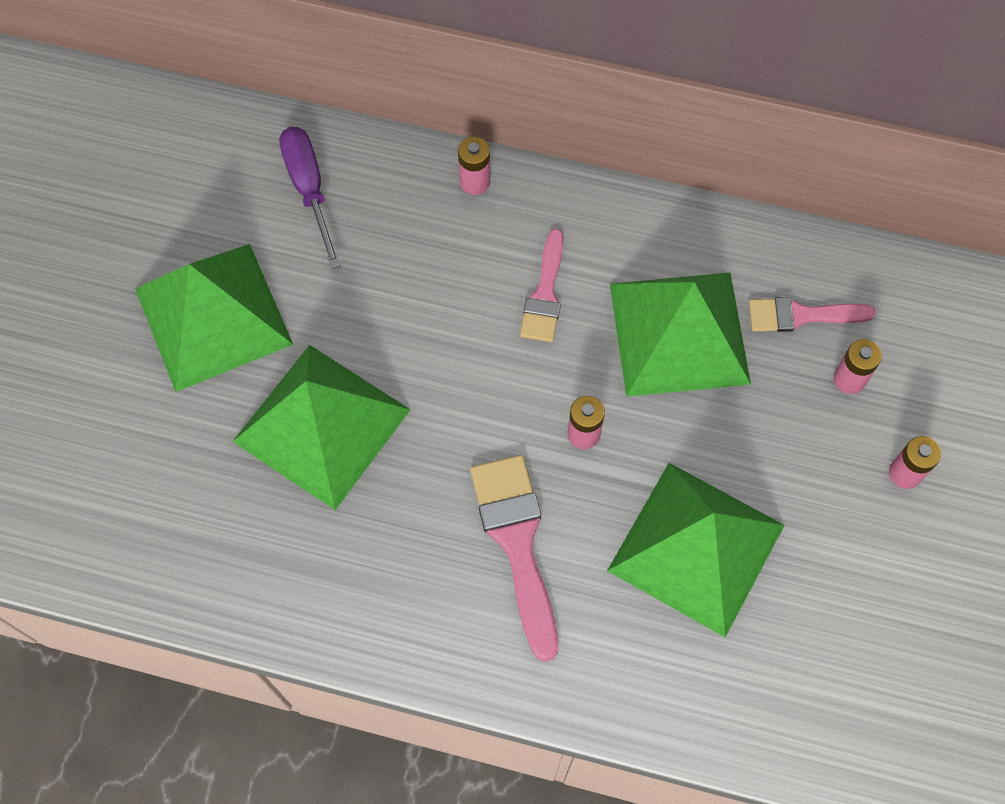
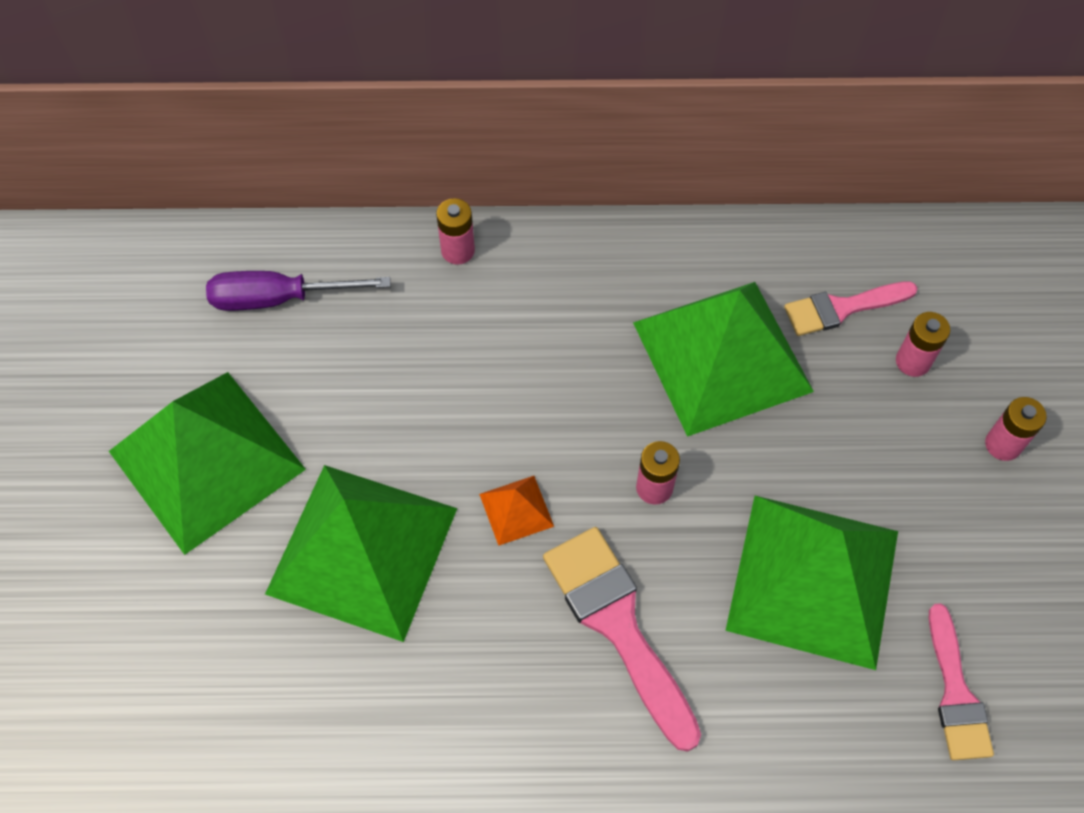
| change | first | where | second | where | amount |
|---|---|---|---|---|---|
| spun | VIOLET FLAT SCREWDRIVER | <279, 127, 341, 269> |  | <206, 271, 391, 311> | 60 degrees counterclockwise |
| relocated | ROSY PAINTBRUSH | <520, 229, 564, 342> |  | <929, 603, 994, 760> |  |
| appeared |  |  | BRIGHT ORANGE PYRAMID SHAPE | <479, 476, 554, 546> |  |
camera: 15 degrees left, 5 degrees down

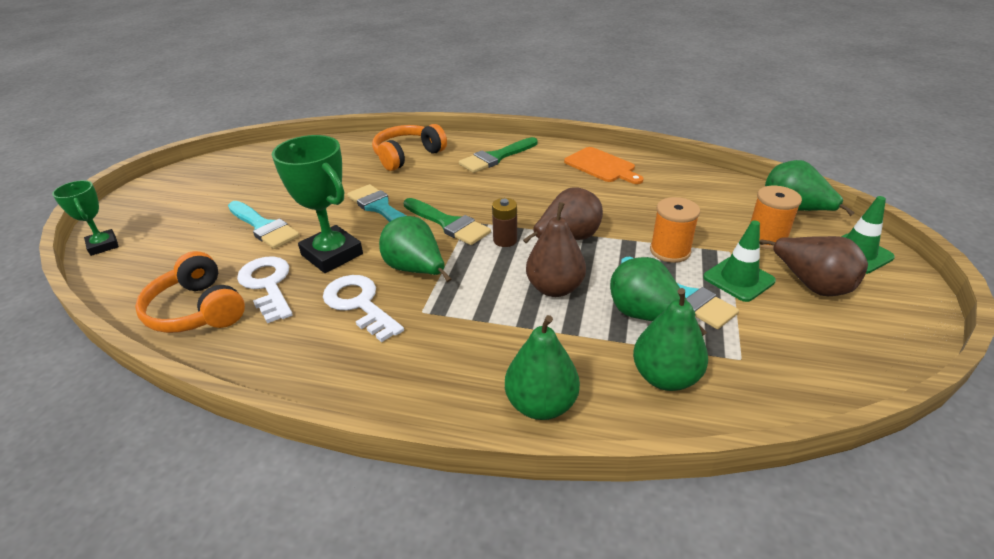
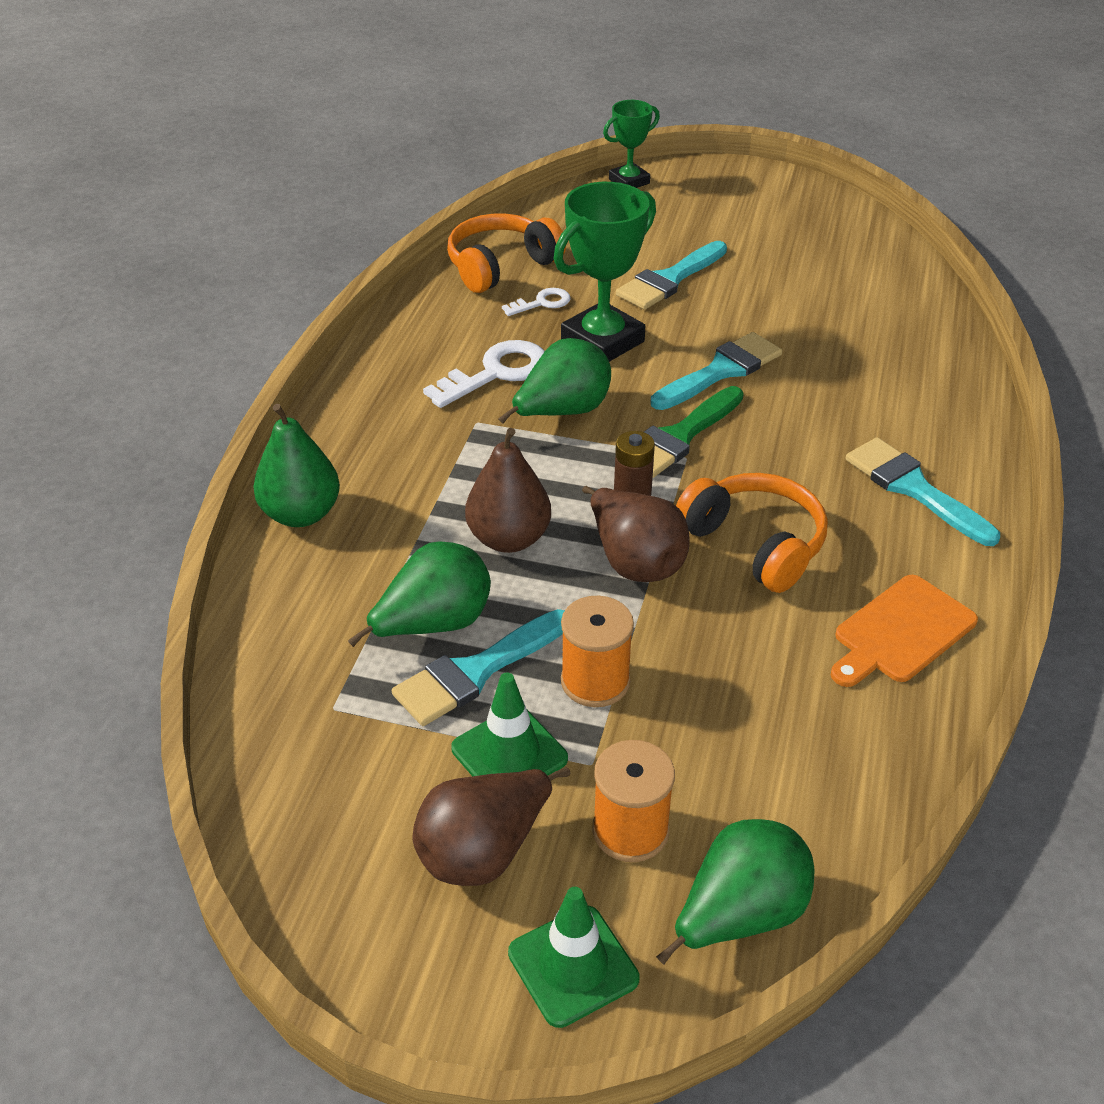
| change | first | where | second | where | amount |
|---|---|---|---|---|---|
| relocated | BRIGHT ORANGE HEADSET | <372, 124, 447, 171> |  | <676, 473, 828, 593> |  |
| colour | EMERALD PAINTBRUSH | <459, 137, 538, 173> | TURQUOISE PAINTBRUSH | <846, 437, 1000, 546> |  |
| size | PURE WHITE KEY | <237, 256, 293, 323> |  | <502, 288, 570, 316> | x0.56 |
| missing | EMERALD TOY PEAR | <633, 288, 708, 391> |  |  |  |
camera: 90 degrees right, 5 degrees up

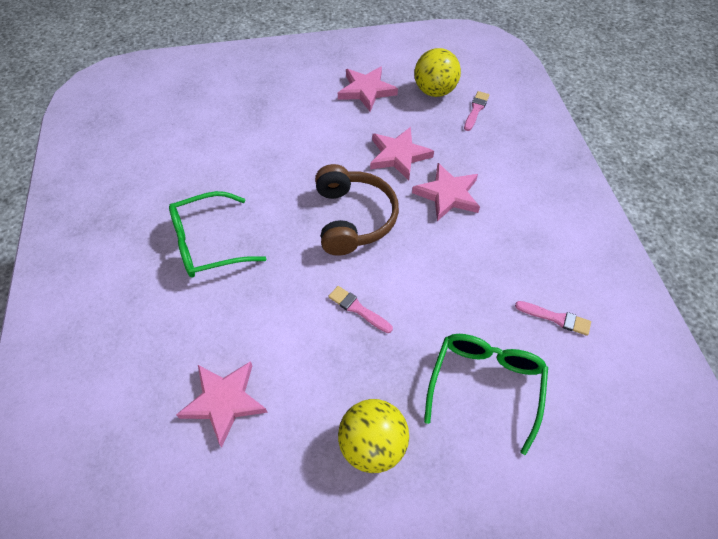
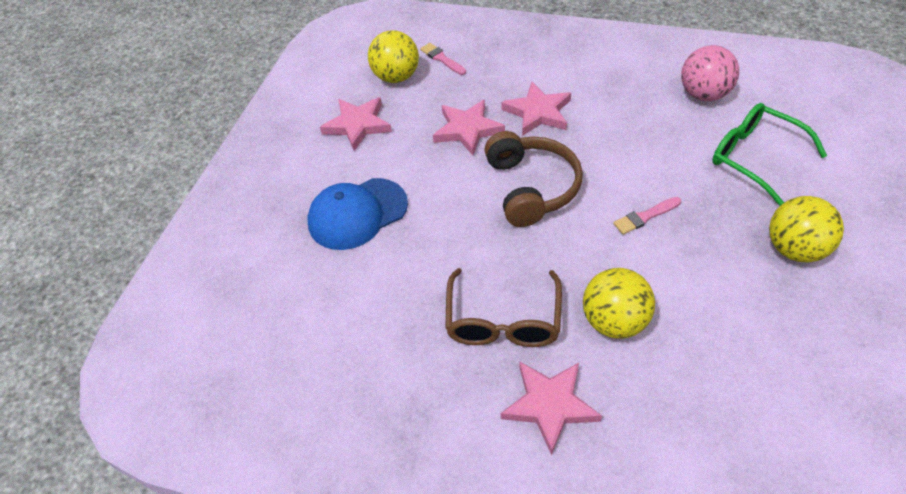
| change | first | where | second | where | amount |
|---|---|---|---|---|---|
| spun | RUSSET HEADSET | <315, 164, 399, 256> |  | <485, 131, 583, 227> | 60 degrees clockwise |
| colour | EMERALD EYEGLASSES | <169, 191, 267, 278> | RUSSET EYEGLASSES | <445, 268, 562, 347> |  |
| exchanged | ROSY PAINTBRUSH | <515, 301, 591, 336> | ROSY SPHERE | <681, 45, 739, 101> |  |
| relocated | ROSY STAR | <176, 361, 268, 448> |  | <501, 362, 602, 455> |  |
| appeared |  |  | ROYAL BLUE PEAKED CAP | <307, 178, 408, 250> |  |
| appeared |  |  | YELLOW SPHERE | <583, 268, 655, 339> |  |
camera: 60 degrees left, 5 degrees down

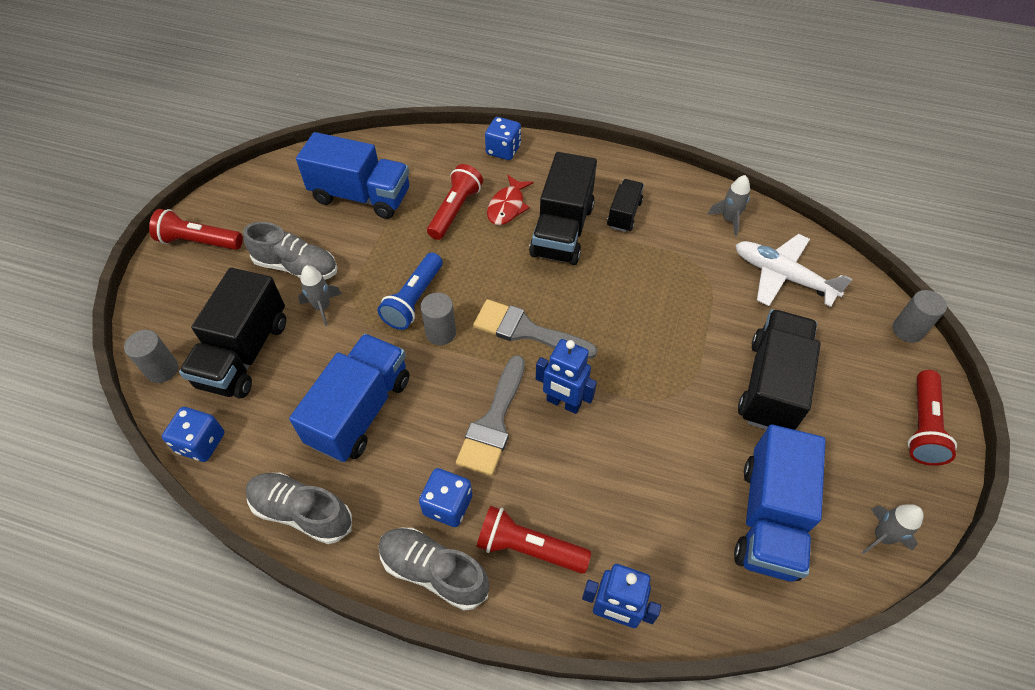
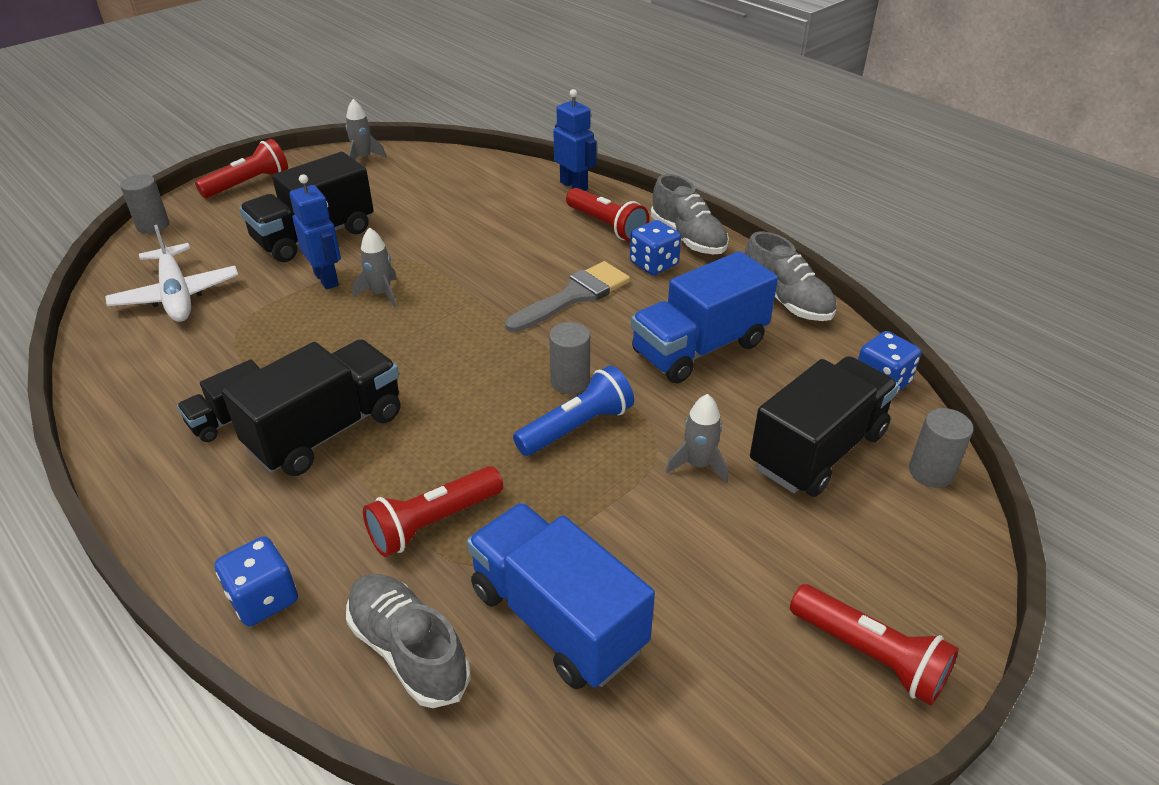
| change | first | where | second | where | amount |
|---|---|---|---|---|---|
| missing | CRIMSON TOY FISH | <487, 175, 533, 225> |  |  |  |
| relocated | GREY TOY ROCKET | <707, 175, 750, 236> |  | <352, 227, 397, 308> |  |
| relocated | GREY SHOE | <243, 222, 337, 280> |  | <346, 574, 471, 708> |  |
| missing | GREY PAINTBRUSH | <473, 299, 597, 359> |  |  |  |
| relocated | ROYAL BLUE ROBOT | <536, 339, 597, 414> |  | <289, 174, 341, 290> |  |
| missing | ROYAL BLUE TRUCK | <734, 424, 826, 582> |  |  |  |
camera: 150 degrees left, 15 degrees down

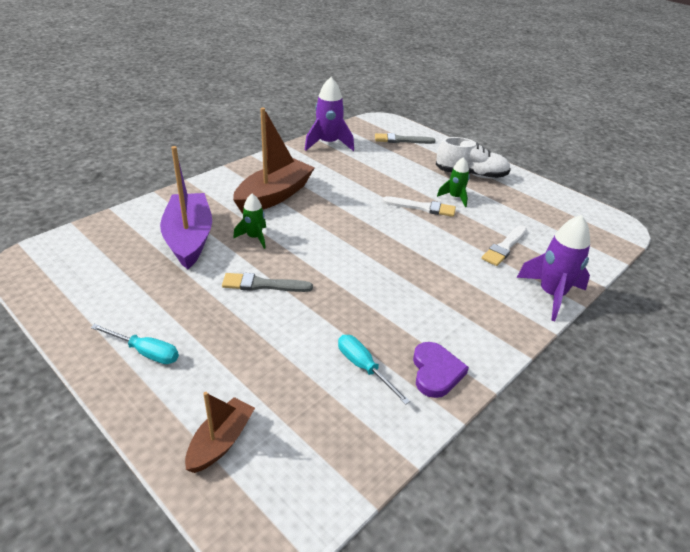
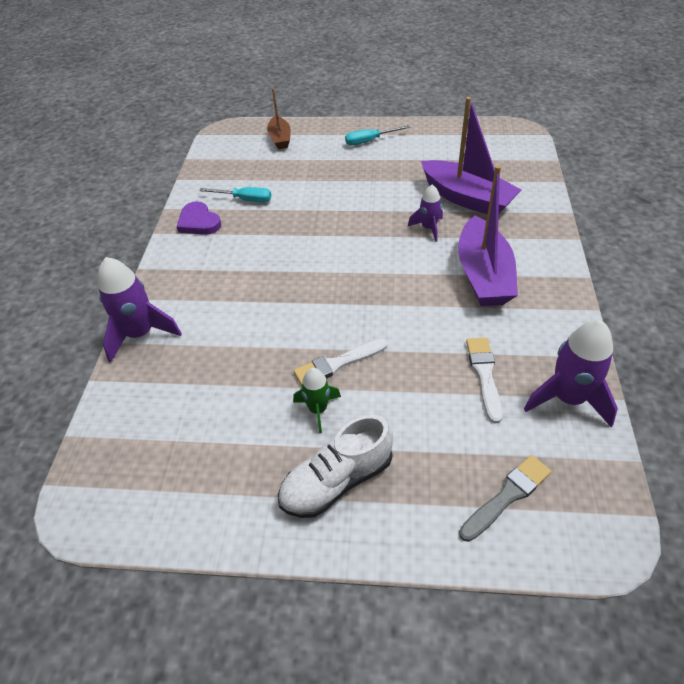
| change | first | where | second | where | amount |
|---|---|---|---|---|---|
| colour | RUSSET SAILBOAT | <233, 108, 315, 214> | VIOLET SAILBOAT | <458, 165, 518, 306> |  |
| colour | EMERALD TOY ROCKET | <233, 194, 266, 249> | VIOLET TOY ROCKET | <408, 184, 443, 242> |  |
| relocated | PURE WHITE PAINTBRUSH | <482, 225, 527, 266> |  | <466, 338, 503, 423> |  |
| missing | GREY PAINTBRUSH | <222, 273, 313, 292> |  |  |  |
camera: 145 degrees right, 10 degrees up

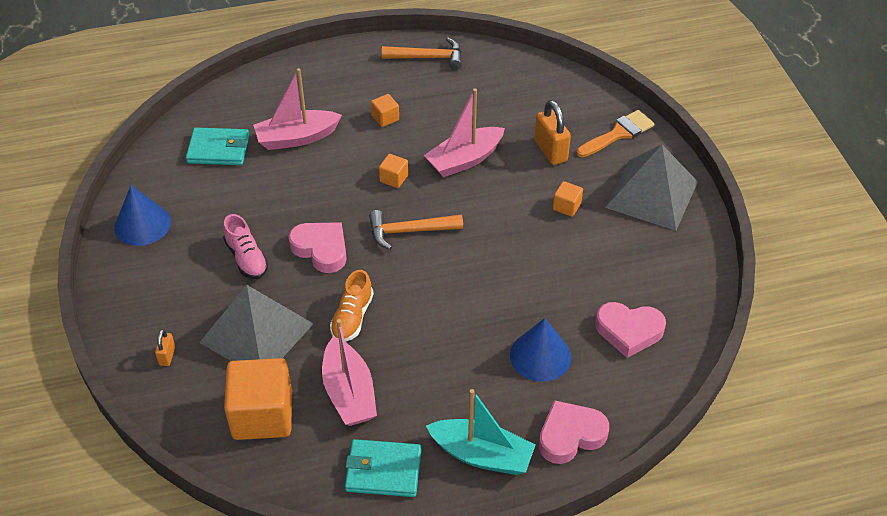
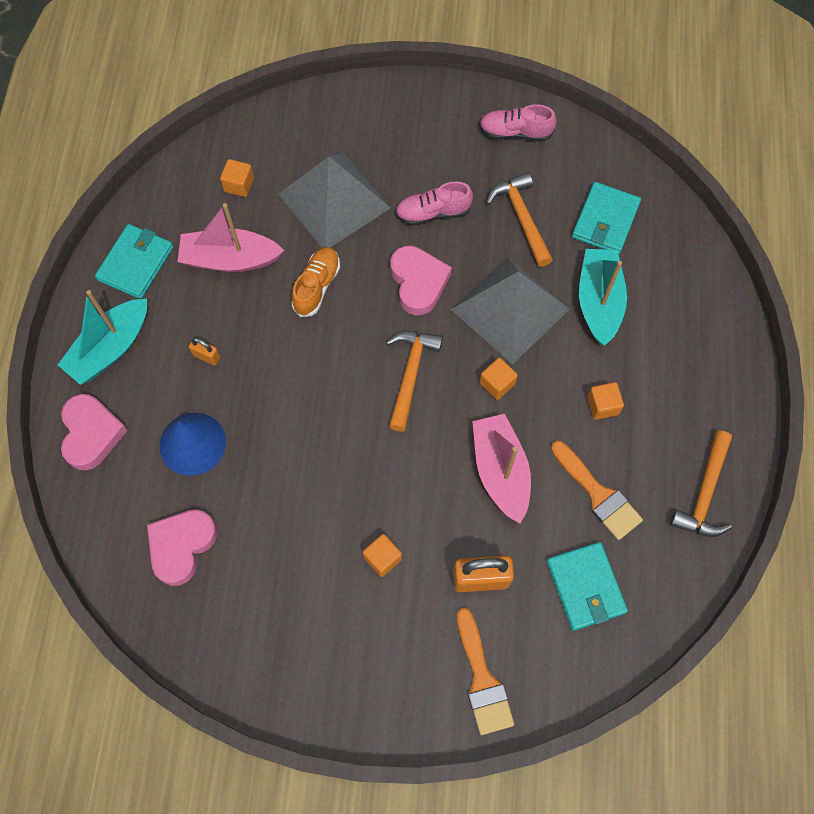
| change | first | where | second | where | amount |
|---|---|---|---|---|---|
| colour | ROSY SAILBOAT | <253, 68, 342, 150> | TURQUOISE SAILBOAT | <579, 249, 627, 346> |  |
| relocated | GREY PYRAMID SHAPE | <605, 145, 698, 231> |  | <451, 257, 570, 364> |  |
| exchanged | ROYAL BLUE SOLID CONE | <114, 186, 171, 246> | ROSY SHOE | <479, 104, 557, 141> |  |
| spun | ROSY HEART | <289, 222, 347, 273> |  | <390, 246, 452, 315> | 75 degrees counterclockwise |
| spun | BRIGHT ORANGE SHOE | <330, 270, 374, 342> |  | <291, 247, 340, 317> | 75 degrees clockwise |
| relocated | BRIGHT ORANGE PADLOCK | <155, 329, 175, 366> |  | <189, 338, 220, 366> |  |
| size | BRIGHT ORANGE CUBE | <224, 358, 292, 440> |  | <220, 159, 254, 197> | x0.45 |
| appeared |  |  | BRIGHT ORANGE CARPENTER'S HAMMER | <486, 172, 553, 267> |  |
| appeared |  |  | BRIGHT ORANGE PAINTBRUSH | <551, 441, 643, 540> |  |
| appeared |  |  | TURQUOISE BILLFOLD | <547, 542, 628, 631> |  |
camera: 110 degrees right, 20 degrees up

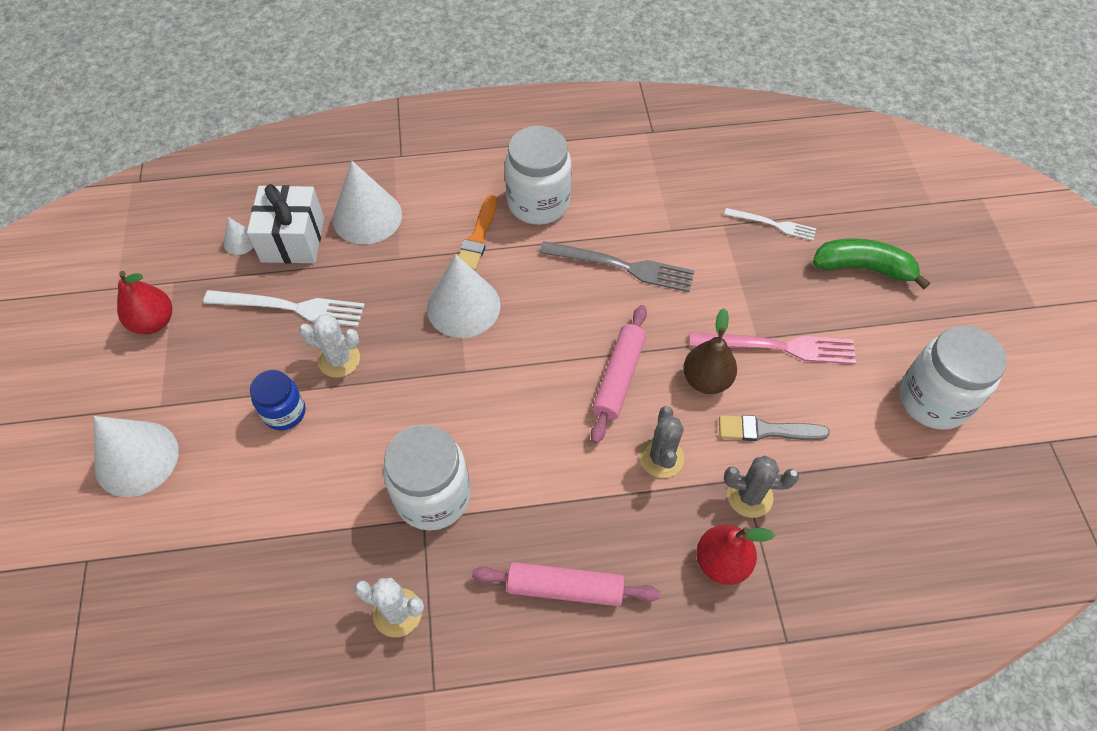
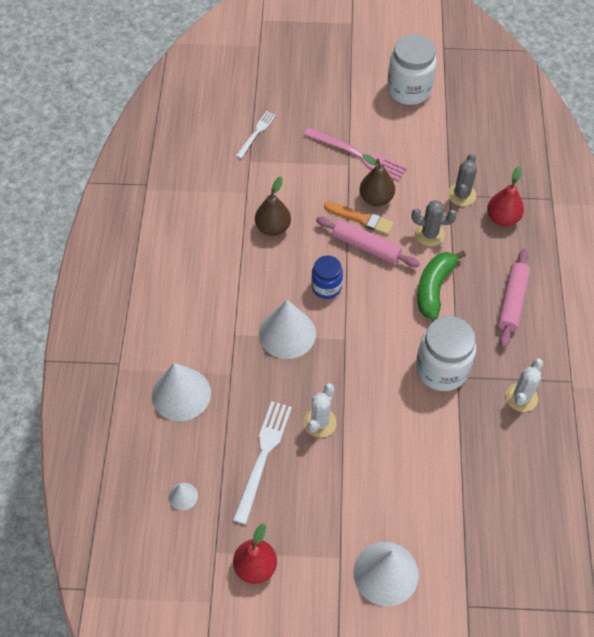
| change | first | where | second | where | amount |
|---|---|---|---|---|---|
| missing | PURE WHITE JAM JAR | <505, 126, 572, 225> |  |  |  |
| missing | PURE WHITE WRAPPED GIFT | <247, 184, 324, 264> |  |  |  |
| relocated | BRIGHT ORANGE PAINTBRUSH | <459, 195, 498, 271> |  | <324, 202, 394, 235> |  |
| relocated | EMERALD TOY BANANA | <813, 238, 930, 289> |  | <417, 250, 466, 320> |  |
| exchanged | GREY DINNER FORK | <539, 241, 695, 292> | RUSSET TOY PEAR | <255, 177, 291, 236> |  |
| spun | ROSY DINNER FORK | <690, 332, 856, 364> |  | <303, 127, 407, 181> | 105 degrees clockwise |
| relocated | ROYAL BLUE JAM JAR | <250, 370, 306, 430> |  | <311, 255, 343, 299> |  |
| missing | GREY PAINTBRUSH | <719, 415, 830, 441> |  |  |  |
camera: 80 degrees left, 0 degrees up

